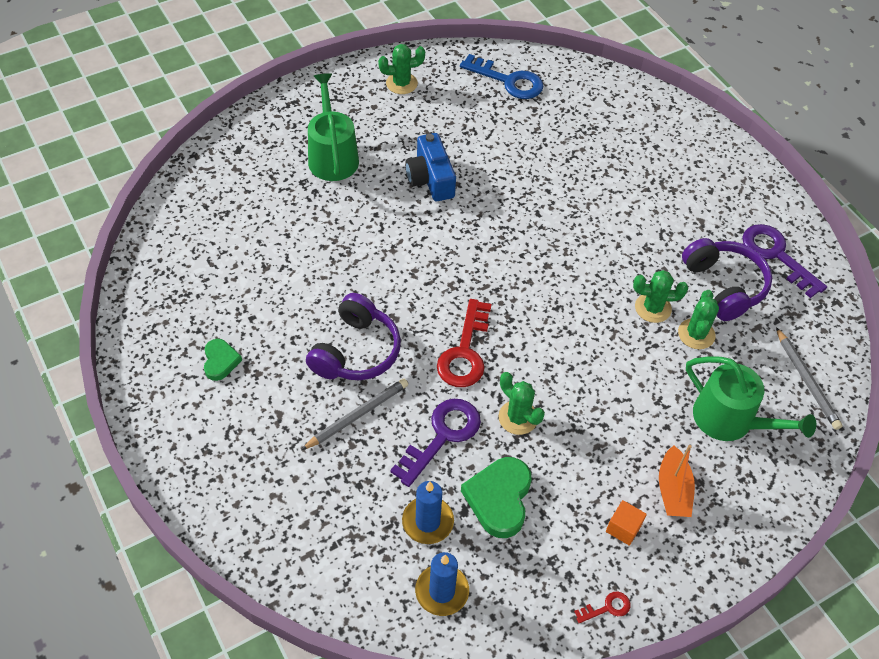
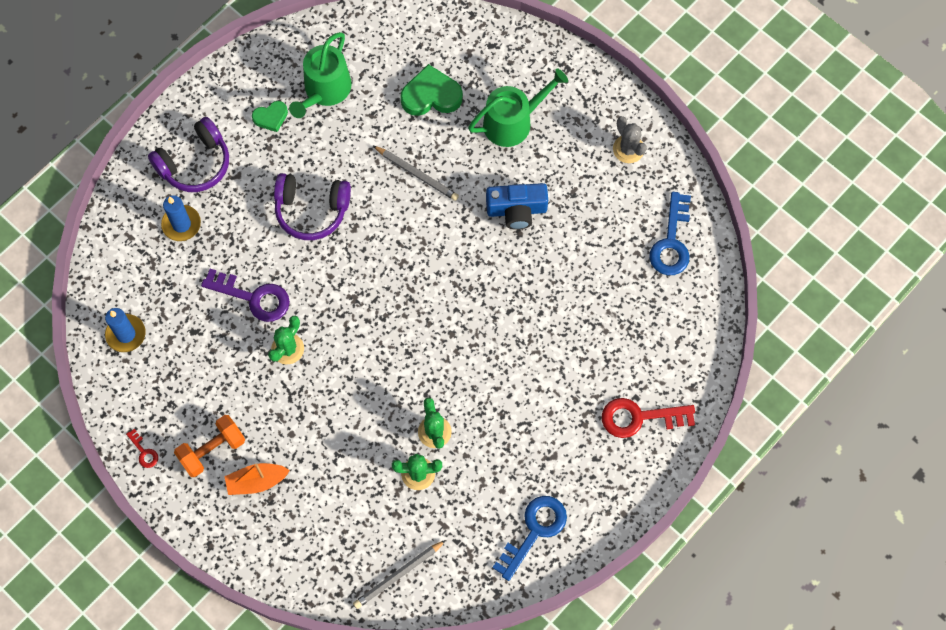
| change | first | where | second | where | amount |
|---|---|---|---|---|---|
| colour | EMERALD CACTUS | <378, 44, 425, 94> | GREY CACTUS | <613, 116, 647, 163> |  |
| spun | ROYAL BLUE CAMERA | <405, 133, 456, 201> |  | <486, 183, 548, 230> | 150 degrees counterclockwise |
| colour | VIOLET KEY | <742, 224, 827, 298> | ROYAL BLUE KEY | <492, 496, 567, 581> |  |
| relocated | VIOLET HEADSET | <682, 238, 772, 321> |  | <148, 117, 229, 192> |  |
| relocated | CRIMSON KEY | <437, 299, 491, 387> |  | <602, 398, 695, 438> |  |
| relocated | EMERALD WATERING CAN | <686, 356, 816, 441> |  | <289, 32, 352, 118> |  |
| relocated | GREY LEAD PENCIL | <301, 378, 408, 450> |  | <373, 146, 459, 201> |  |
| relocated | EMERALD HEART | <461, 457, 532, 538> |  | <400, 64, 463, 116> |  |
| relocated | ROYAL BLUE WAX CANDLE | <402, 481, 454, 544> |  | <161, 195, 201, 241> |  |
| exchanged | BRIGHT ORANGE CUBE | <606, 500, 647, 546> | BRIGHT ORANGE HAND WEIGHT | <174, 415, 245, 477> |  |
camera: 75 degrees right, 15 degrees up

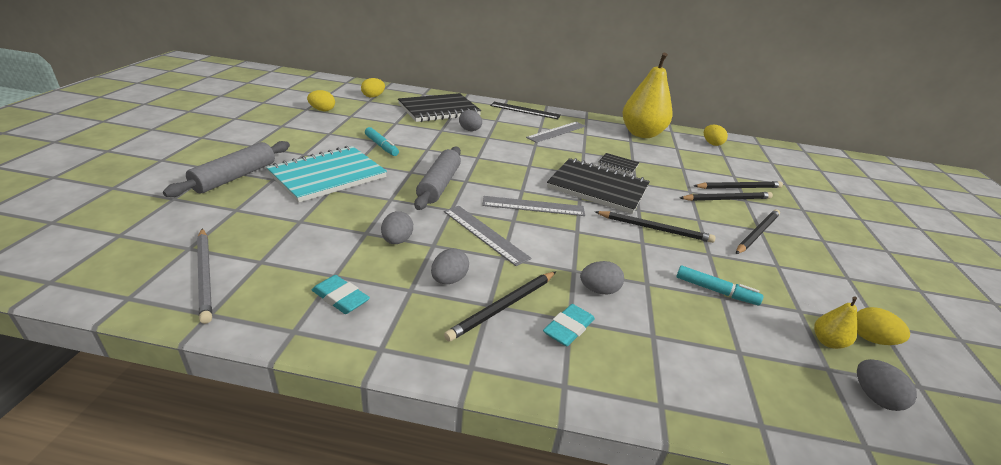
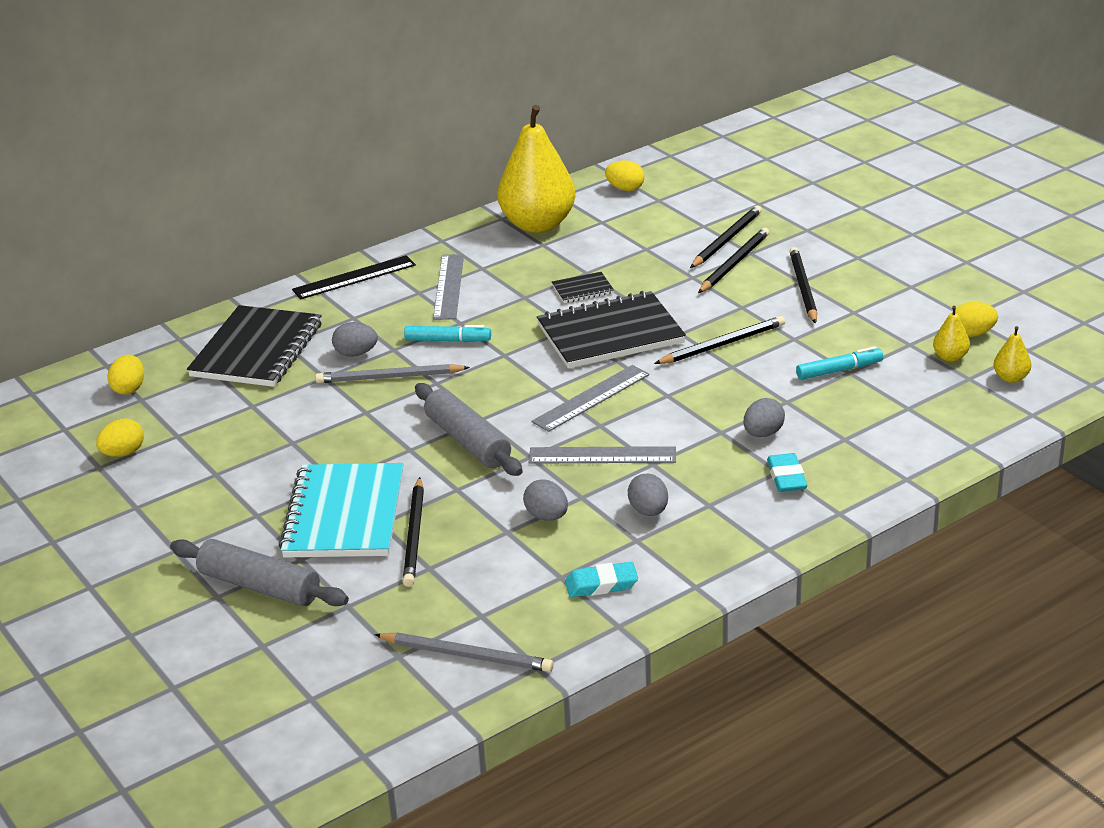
| change | first | where | second | where | amount |
|---|---|---|---|---|---|
| relocated | TURQUOISE FELT PEN | <365, 127, 399, 156> |  | <404, 325, 491, 342> |  |
| spun | GREY DOUGH ROLLER | <163, 141, 290, 197> |  | <170, 539, 349, 606> | 45 degrees counterclockwise |
| relocated | JET-BLACK LEAD PENCIL | <444, 271, 556, 342> |  | <403, 477, 424, 587> |  |
| exchanged | GREY EGG SHAPE | <857, 359, 917, 411> | YELLOW TOY PEAR | <993, 326, 1031, 383> |  |
| appeared |  |  | GREY LEAD PENCIL | <315, 364, 470, 383> |  |
camera: 40 degrees left, 0 degrees up

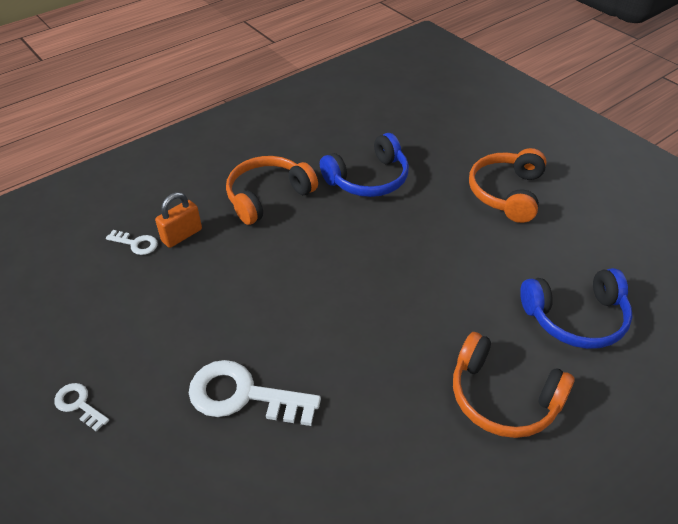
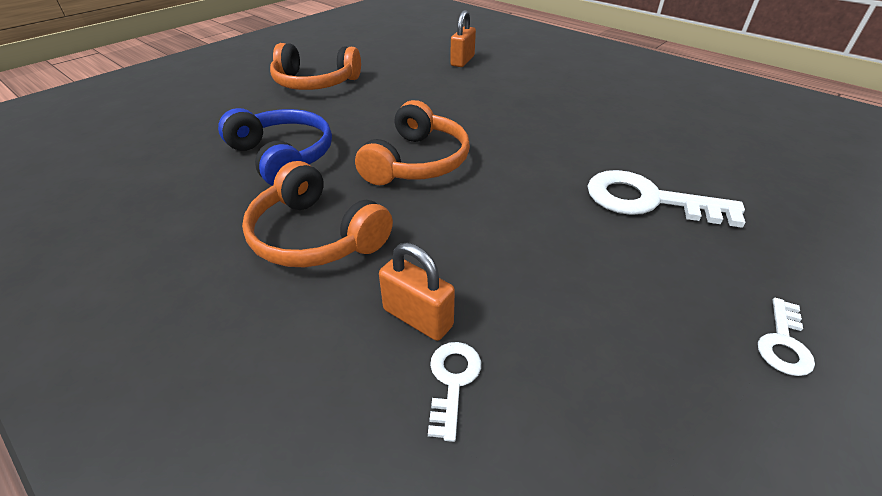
| change | first | where | second | where | amount |
|---|---|---|---|---|---|
| exchanged | ROYAL BLUE HEADSET | <520, 268, 632, 349> | BRIGHT ORANGE PADLOCK | <450, 10, 476, 67> |  |
| relocated | BRIGHT ORANGE HEADSET | <453, 332, 574, 438> |  | <355, 100, 470, 185> |  |
| spun | PURE WHITE KEY | <189, 360, 321, 426> |  | <587, 170, 746, 228> | 105 degrees clockwise |
camera: 100 degrees left, 5 degrees down

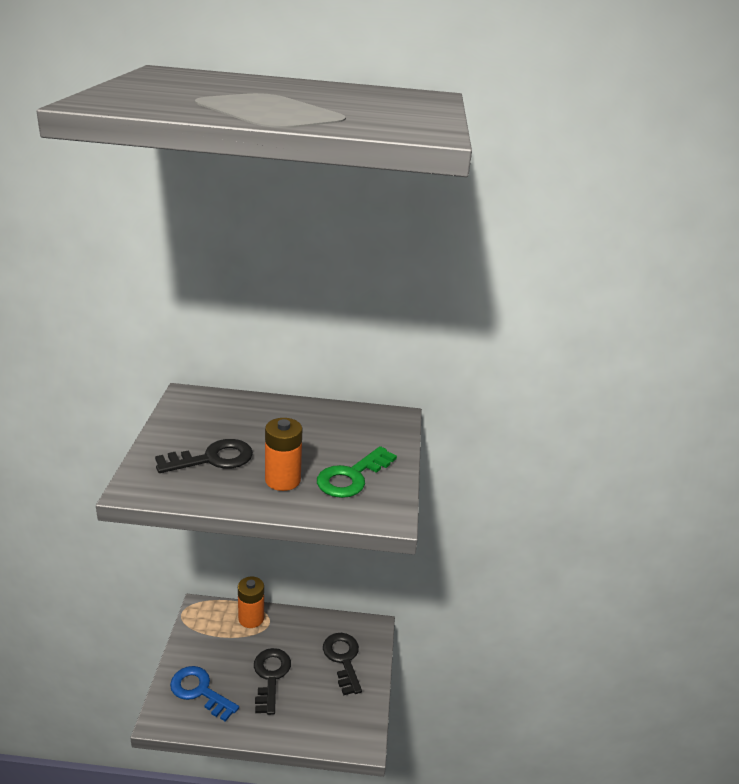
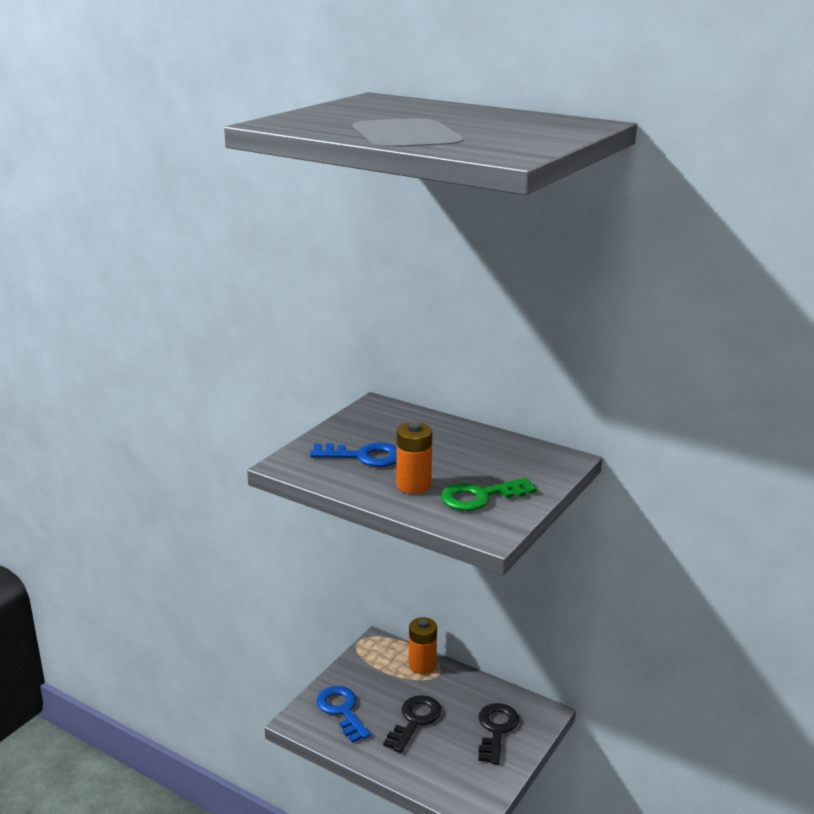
| change | first | where | second | where | amount |
|---|---|---|---|---|---|
| colour | JET-BLACK KEY | <155, 439, 253, 473> | ROYAL BLUE KEY | <310, 443, 397, 467> |  |
camera: 30 degrees right, 5 degrees down

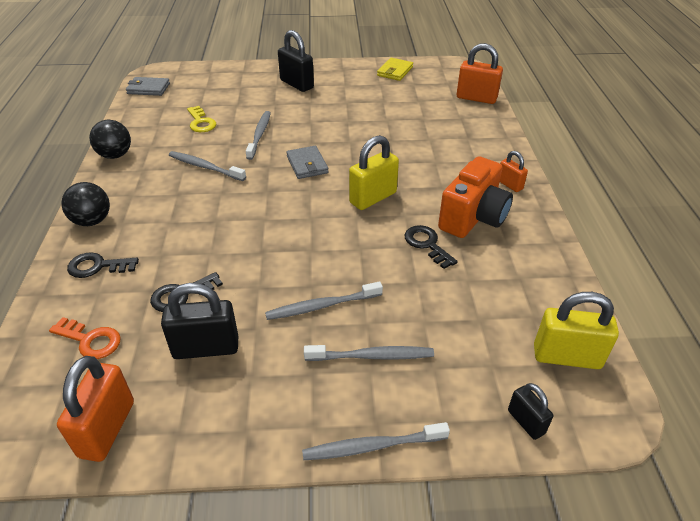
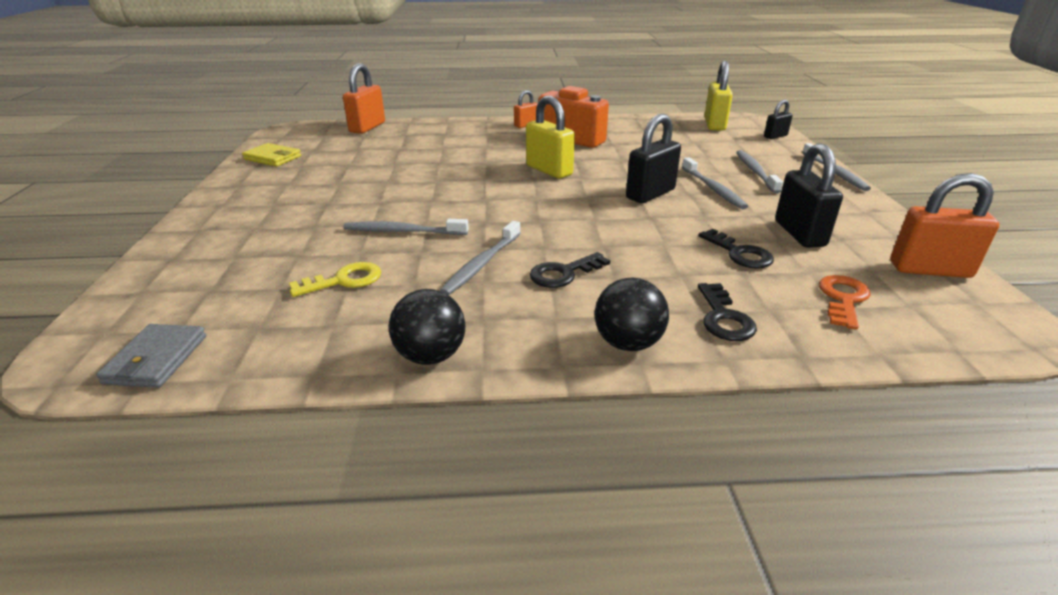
| change | first | where | second | where | amount |
|---|---|---|---|---|---|
| relocated | JET-BLACK PADLOCK | <278, 30, 314, 92> |  | <626, 114, 681, 203> |  |
| missing | GREY BILLFOLD | <286, 146, 329, 179> |  |  |  |
| relocated | JET-BLACK KEY | <405, 225, 458, 269> |  | <530, 252, 610, 288> |  |
camera: 90 degrees left, 10 degrees down

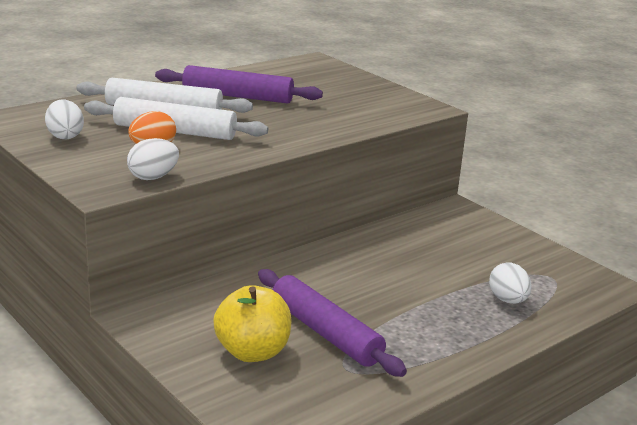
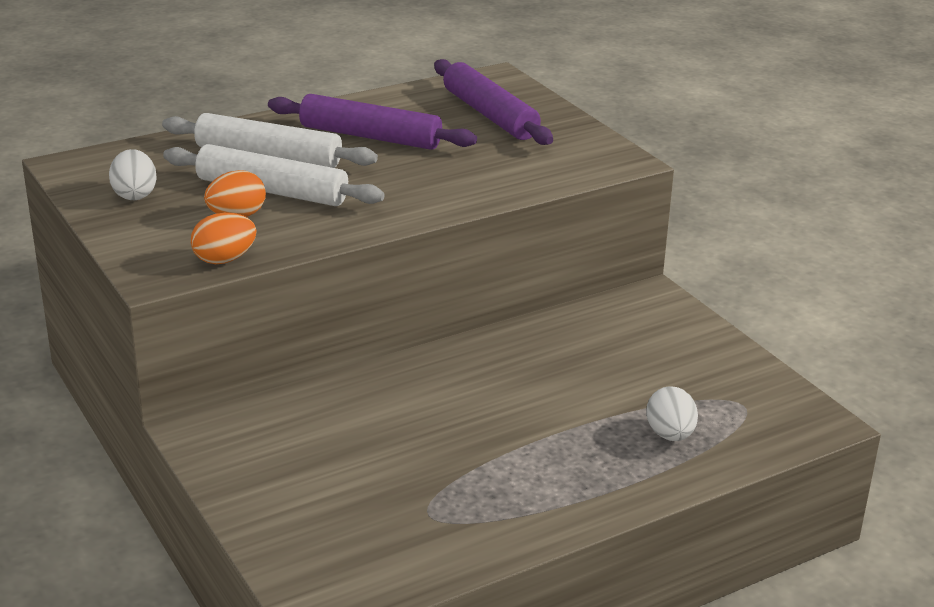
| change | first | where | second | where | amount |
|---|---|---|---|---|---|
| colour | PURE WHITE EGG SHAPE | <127, 138, 179, 180> | BRIGHT ORANGE EGG SHAPE | <191, 213, 257, 264> |  |
| relocated | VIOLET DOUGH ROLLER | <258, 269, 407, 377> |  | <434, 59, 553, 145> |  |
| missing | YELLOW APPLE | <213, 285, 291, 362> |  |  |  |
camera: 10 degrees right, 5 degrees up

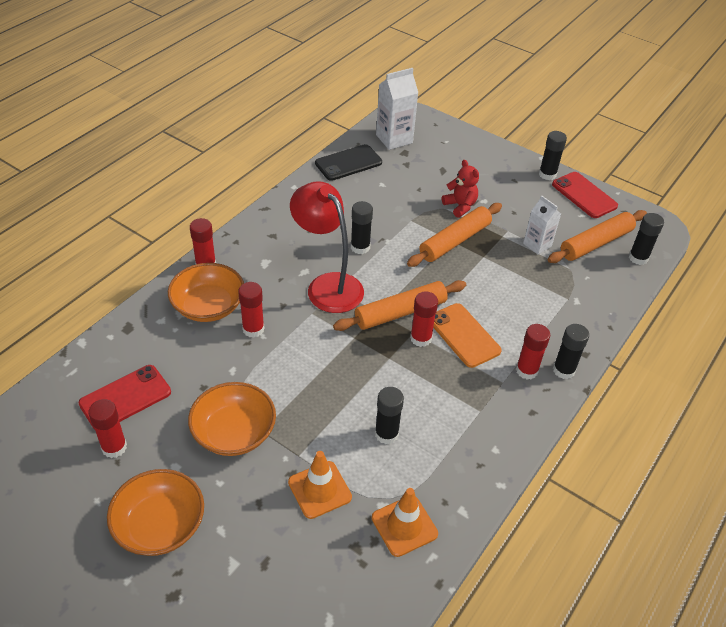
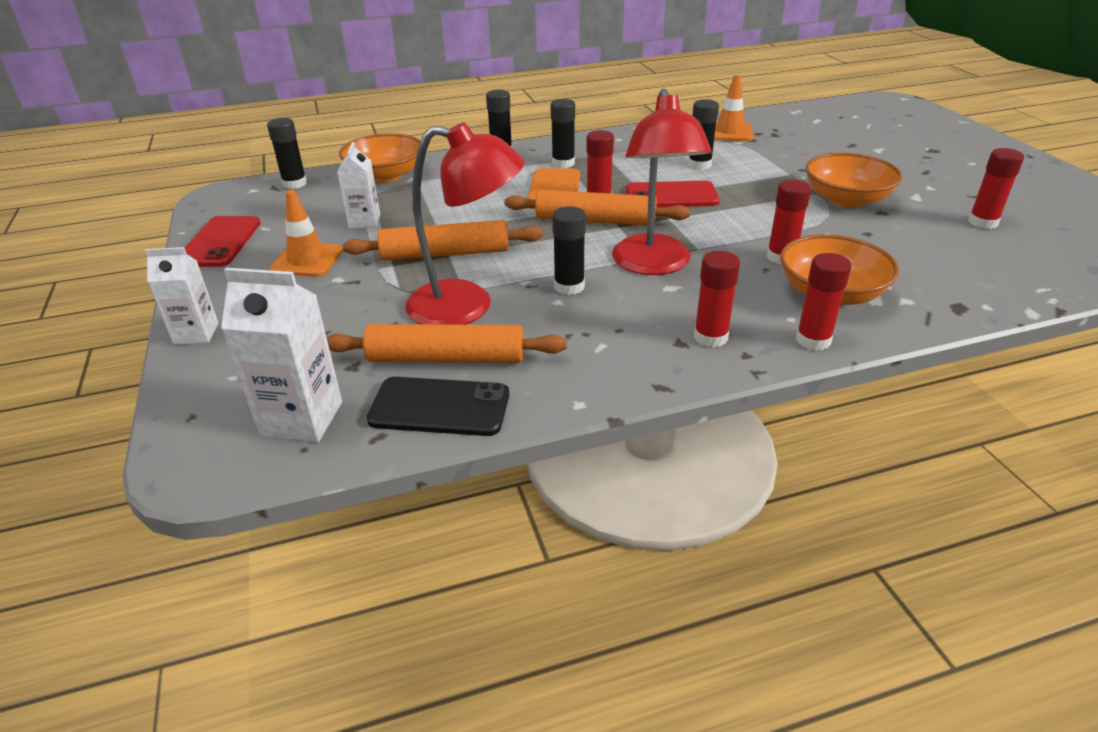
| change | first | where | second | where | amount |
|---|---|---|---|---|---|
| relocated | JET-BLACK GLUE | <539, 131, 567, 180> |  | <551, 99, 575, 168> |  |
| missing | CRIMSON TEDDY | <442, 160, 479, 218> |  |  |  |
| relocated | BRIGHT ORANGE DOUGH ROLLER | <548, 210, 647, 263> |  | <326, 324, 567, 363> |  |
| relocated | CRIMSON GLUE | <516, 324, 550, 380> |  | <694, 251, 740, 347> |  |
| relocated | CRIMSON PHONE | <78, 365, 171, 430> |  | <626, 181, 720, 207> |  |
| relocated | BRIGHT ORANGE TRAFFIC CONE | <288, 451, 352, 519> |  | <270, 190, 343, 277> |  |
| relocated | BRIGHT ORANGE SERVING BOWL | <107, 469, 204, 556> |  | <339, 133, 421, 183> |  |
| appeared |  |  | CRIMSON READING LAMP | <405, 122, 525, 325> |  |
| appeared |  |  | PURE WHITE CARTON | <145, 247, 219, 345> |  |
camera: 140 degrees left, 10 degrees down

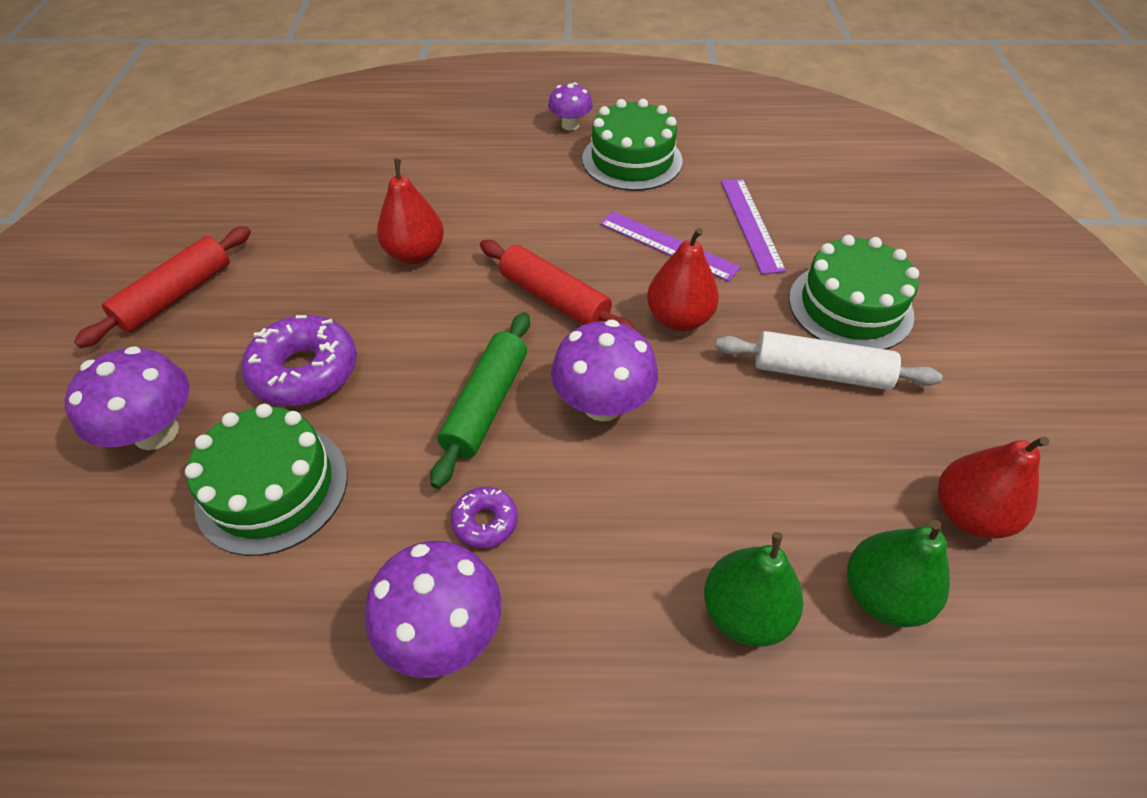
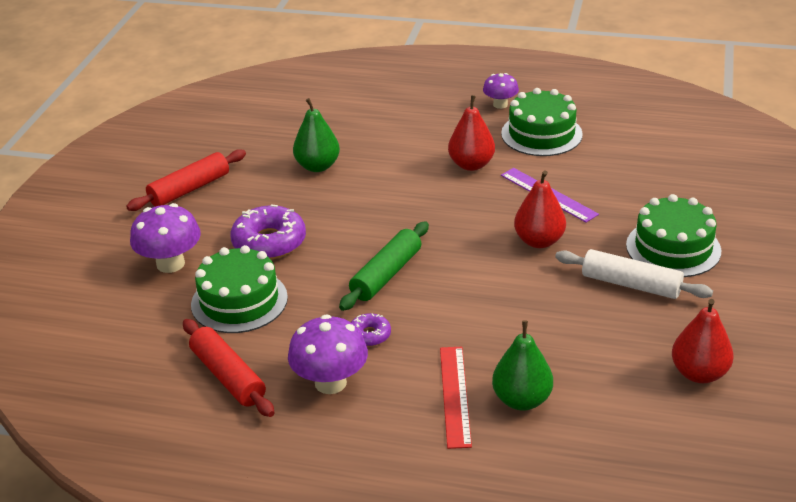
| change | first | where | second | where | amount |
|---|---|---|---|---|---|
| relocated | CRIMSON TOY PEAR | <377, 159, 444, 264> |  | <448, 95, 495, 171> |  |
| missing | VIOLET STRAIGHTEDGE | <721, 179, 786, 274> |  |  |  |
| relocated | CRIMSON DOUGH ROLLER | <480, 240, 637, 331> |  | <183, 319, 274, 417> |  |
| missing | VIOLET FUNGUS | <551, 320, 658, 421> |  |  |  |
| relocated | EMERALD TOY PEAR | <847, 520, 950, 627> |  | <293, 98, 340, 172> |  |
| appeared |  |  | CRIMSON STRAIGHTEDGE | <440, 347, 472, 449> |  |
camera: 15 degrees right, 15 degrees down

